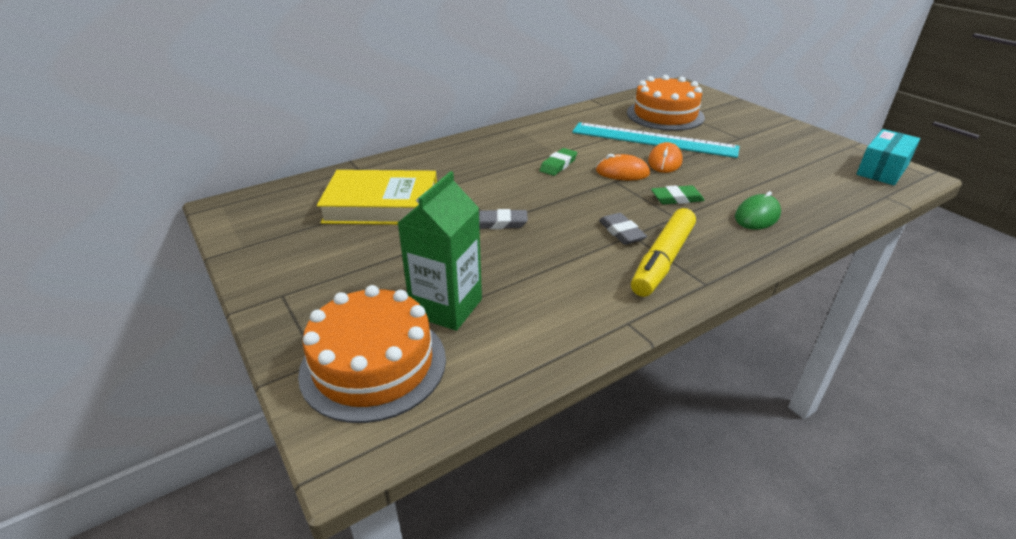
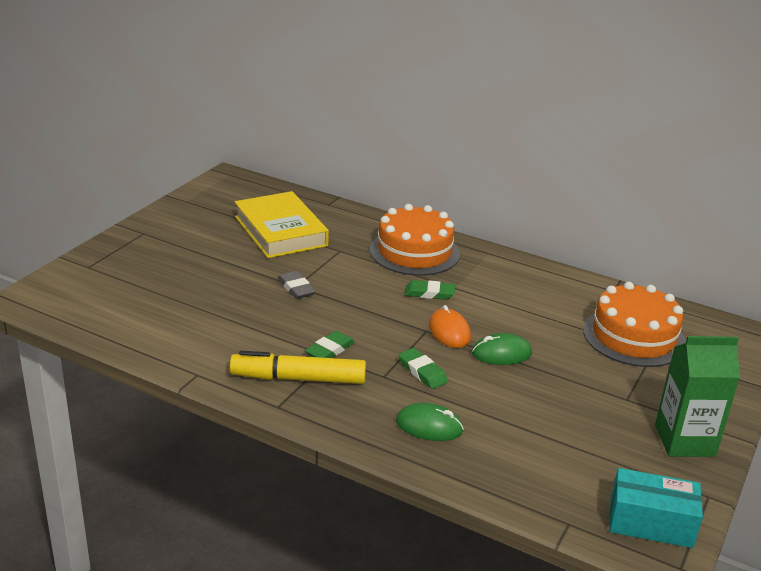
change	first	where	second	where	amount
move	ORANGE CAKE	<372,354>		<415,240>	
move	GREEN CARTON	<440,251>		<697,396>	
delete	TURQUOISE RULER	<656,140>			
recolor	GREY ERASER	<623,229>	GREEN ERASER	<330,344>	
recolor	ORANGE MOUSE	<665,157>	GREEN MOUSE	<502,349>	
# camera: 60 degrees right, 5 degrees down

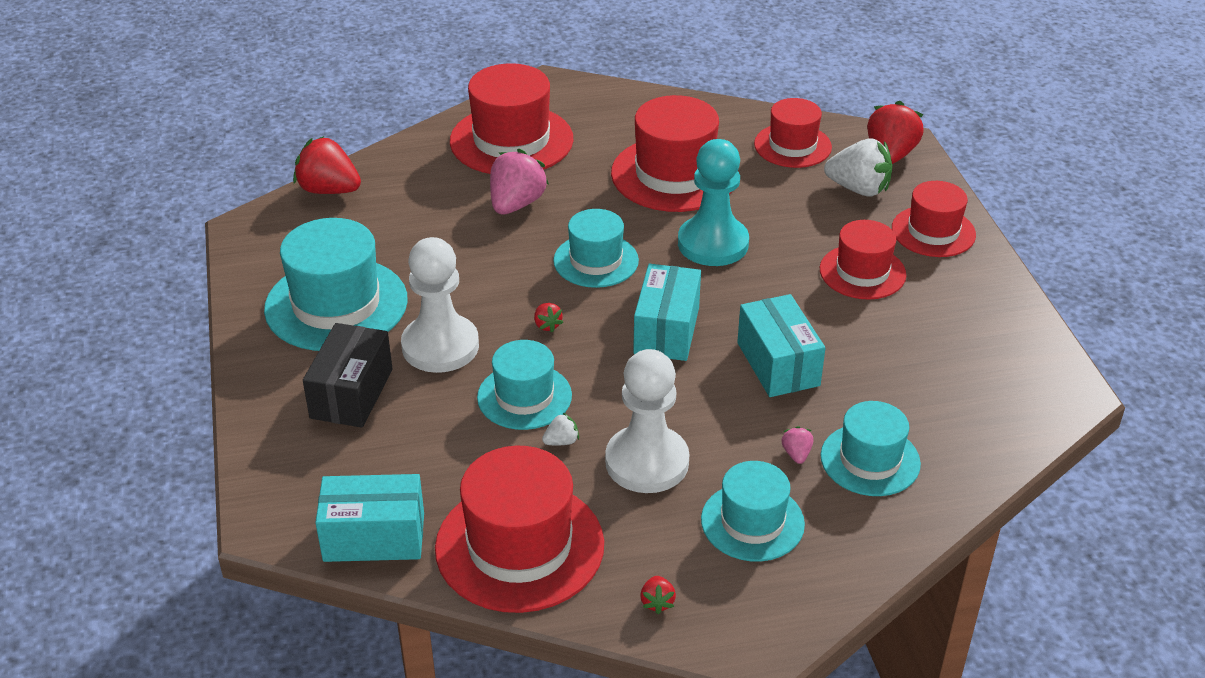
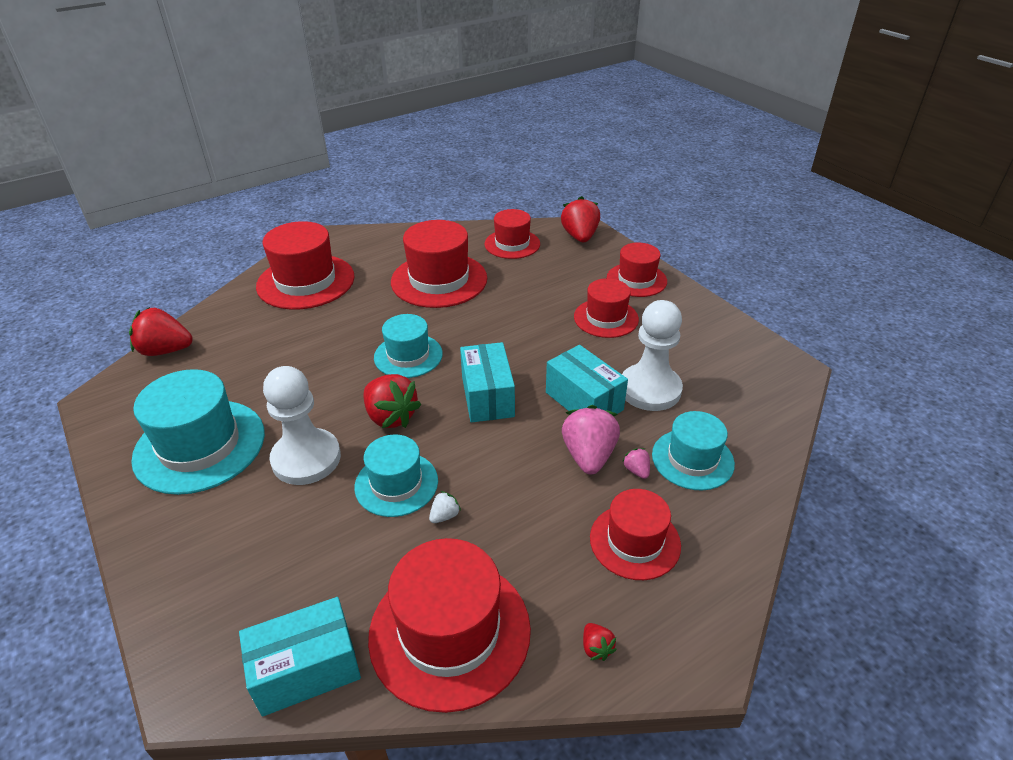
change	first	where	second	where	amount
delete	BLACK BOX	<348,375>			
move	PINK STRAWBERRY	<519,182>		<591,439>	
resize	RED STRAWBERRY	<548,317>		<392,401>	x2.20
move	WHITE PAWN	<647,421>		<652,355>	
delete	TURQUOISE PAWN	<713,202>			
recolor	TURQUOISE HAT	<753,511>	RED HAT	<635,534>	
delete	WHITE STRAWBERRY	<858,167>			
# camera: 20 degrees left, 0 degrees up

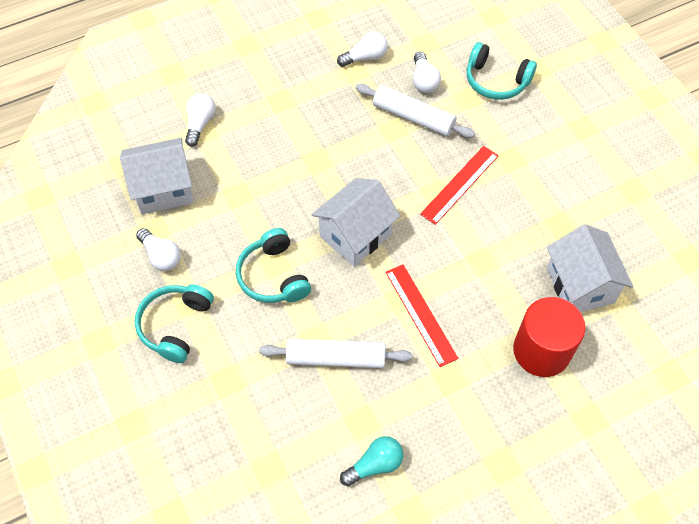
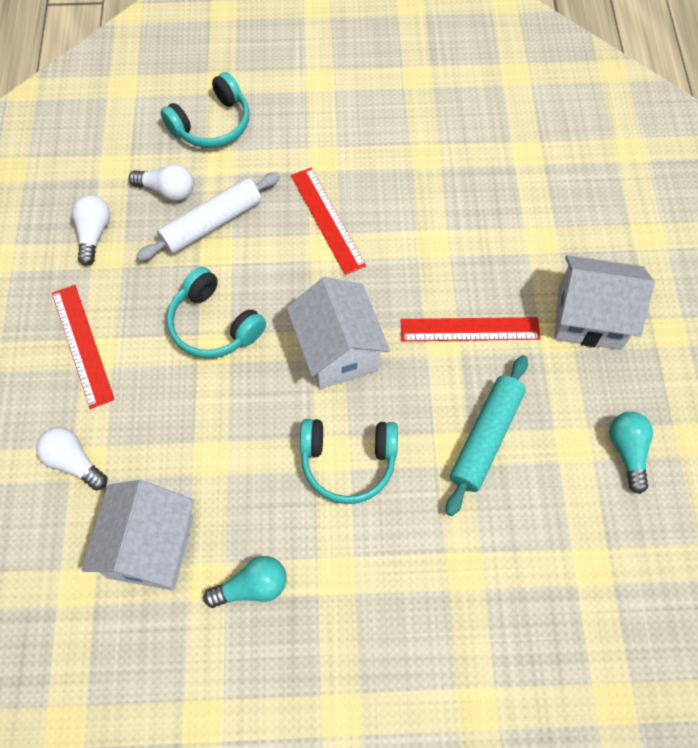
change	first	where	second	where	amount
move	TURQUOISE HEADPHONES	<174,323>		<216,312>	
recolor	WHITE LIGHT BULB	<158,249>	TURQUOISE LIGHT BULB	<245,582>	
recolor	WHITE ROLLING PIN	<335,353>	TURQUOISE ROLLING PIN	<487,435>	
delete	RED CYLINDER	<549,337>			
move	WHITE HOUSE	<590,268>		<604,302>	
insert			RED RULER	<83,347>	
# camera: 65 degrees left, 5 degrees up

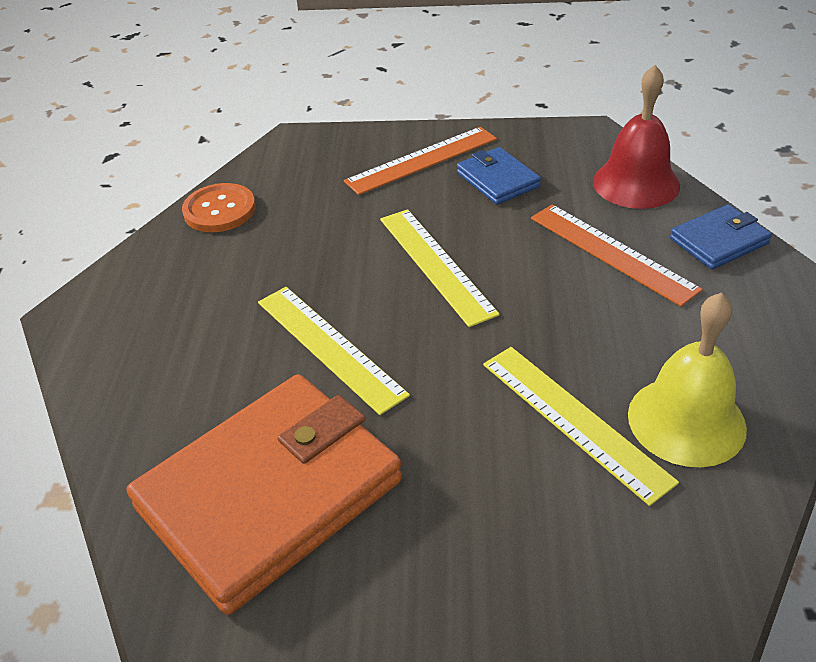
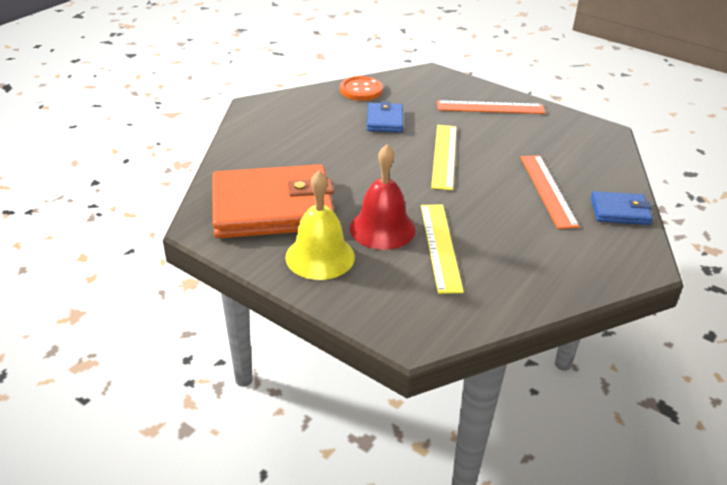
change	first	where	second	where	amount
delete	YELLOW RULER	<334,351>			
move	BLUE WALLET	<499,176>		<385,116>	
move	RED BELL	<636,137>		<383,197>	
move	YELLOW BELL	<687,380>		<320,225>	
# camera: 30 degrees right, 5 degrees down

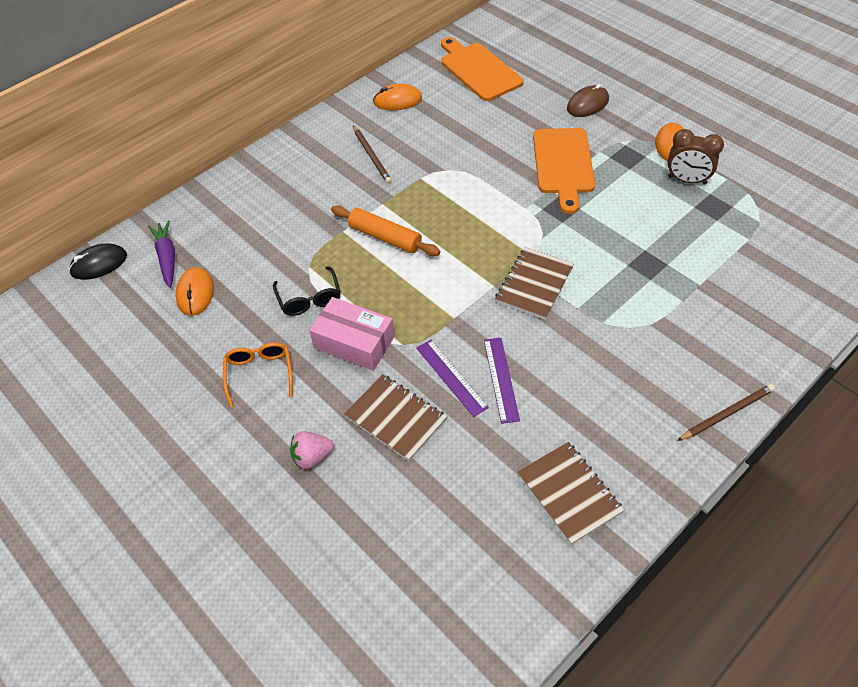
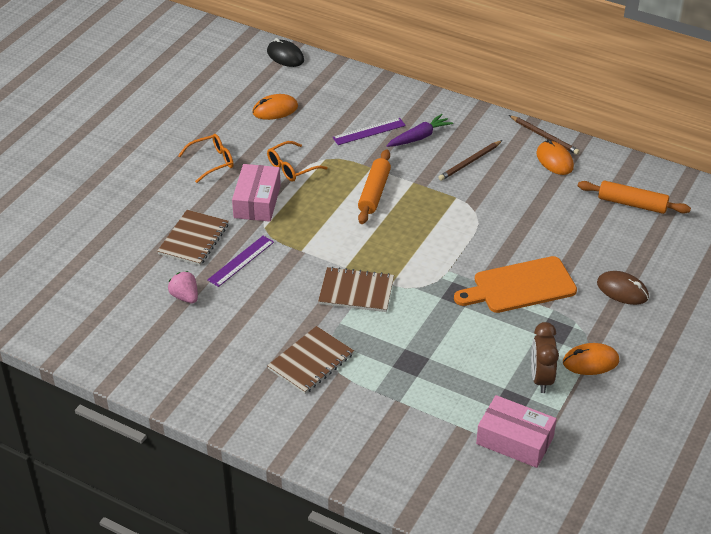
change	first	where	second	where	amount
move	PURPLE CARROT	<161,254>		<419,130>	
recolor	BLACK GLASSES	<307,291>	ORANGE GLASSES	<297,161>	
move	PINK STRAWBERRY	<312,450>		<183,287>	
replace	ORANGE CUTTING BOARD	<482,69>	ORANGE ROLLING PIN	<634,197>	
move	PURPLE RULER	<502,381>		<369,131>	
move	BROWN NOTEBOOK	<571,493>		<310,360>	
move	BROWN PENCIL	<726,412>		<544,135>	
insert			PINK BOX	<516,431>	
# camera: 70 degrees right, 10 degrees down

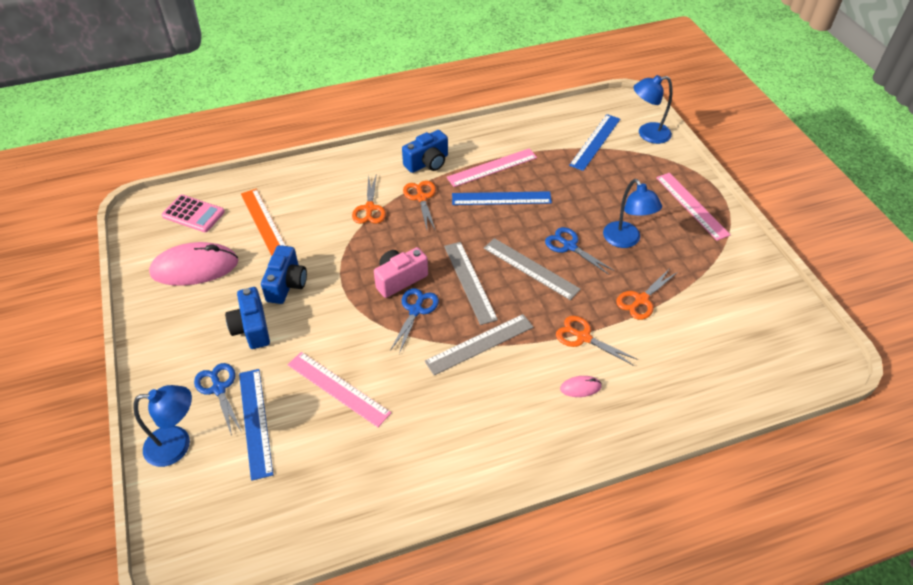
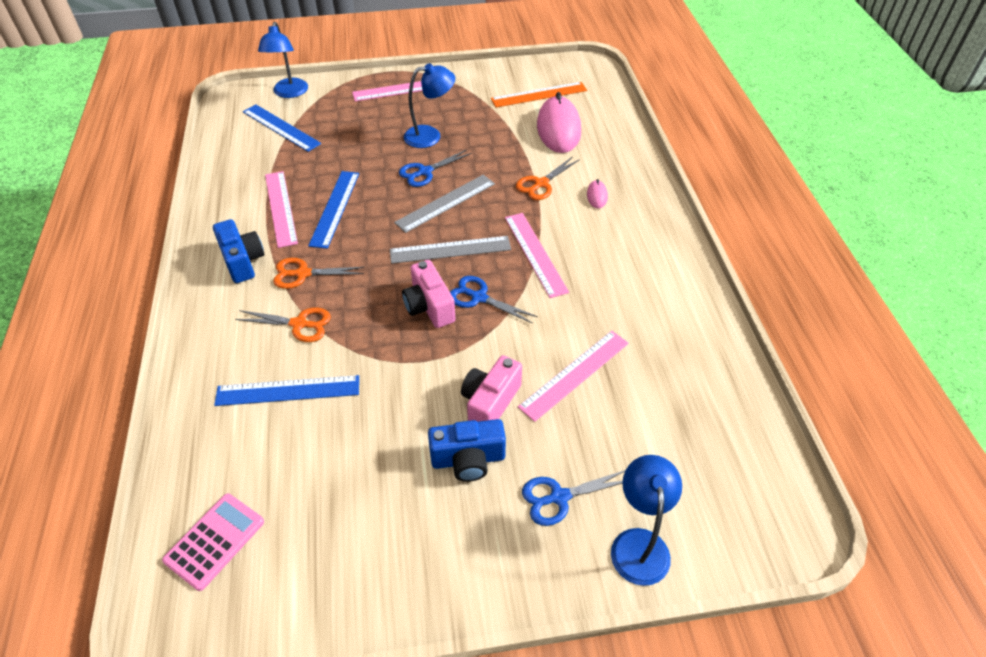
change	first	where	second	where	amount
move	PINK MOUSE	<193,264>		<559,122>	
move	BLUE RULER	<256,425>		<286,390>	
move	ORANGE RULER	<263,222>		<539,94>	
delete	BLUE CAMERA	<284,274>			
recolor	GREY RULER	<479,344>	PINK RULER	<537,255>	
delete	ORANGE SCISSORS	<647,294>			
insert			PINK CAMERA	<491,388>	
# camera: 80 degrees left, 0 degrees up

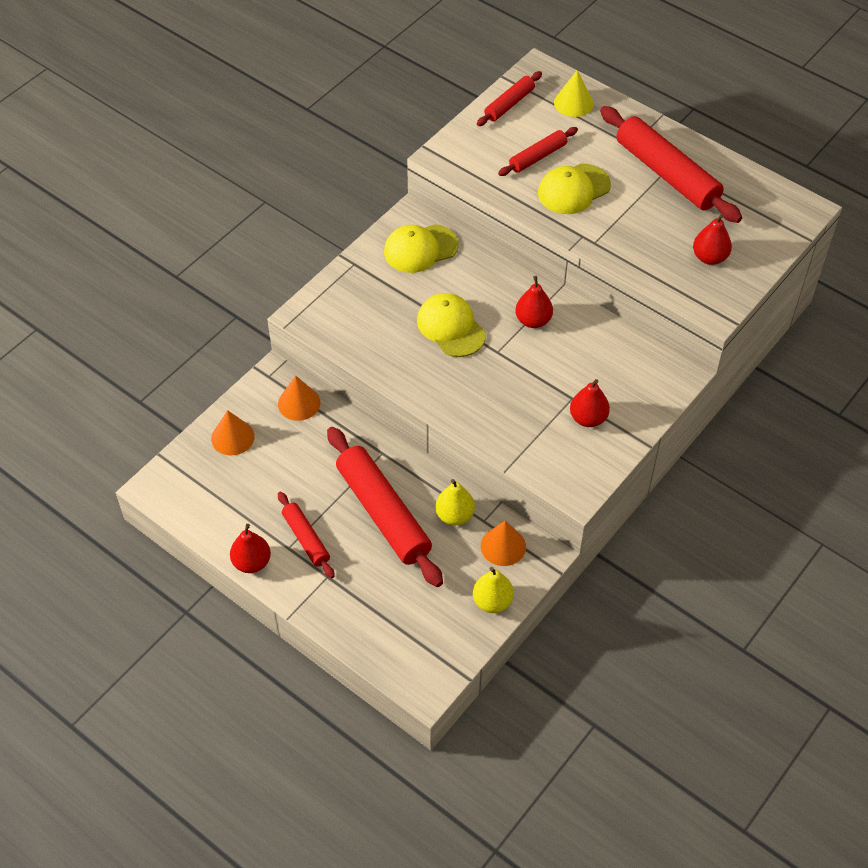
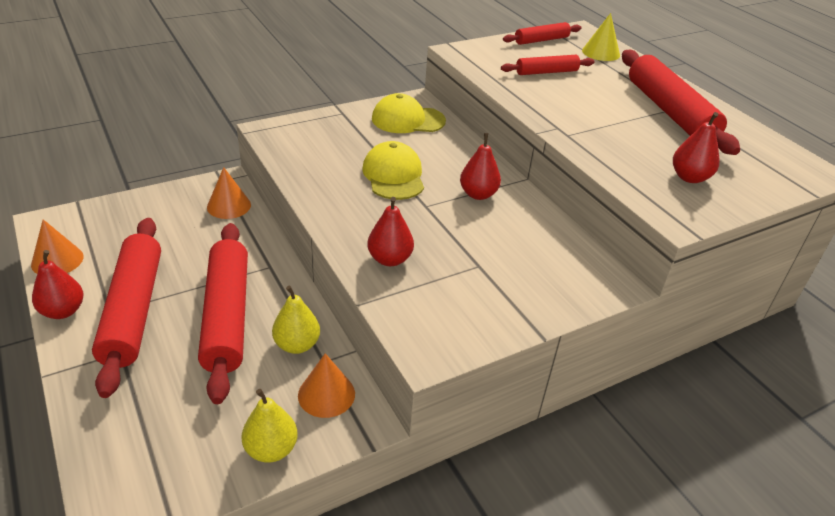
change	first	where	second	where	amount
move	ORANGE CONE	<233,433>		<57,246>	
resize	RED ROLLING PIN	<306,535>		<126,308>	x1.90
delete	YELLOW CAP	<574,189>			
move	RED PEAR	<590,403>		<390,231>	
# camera: 20 degrees right, 15 degrees down

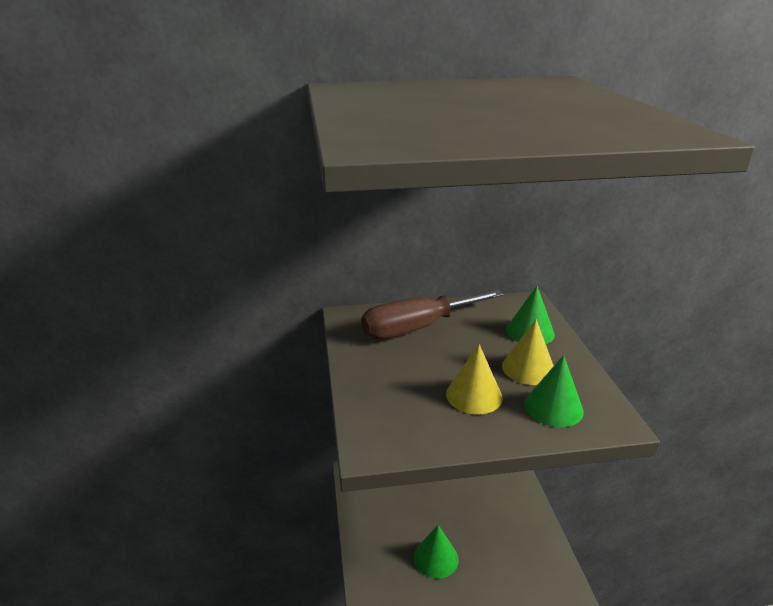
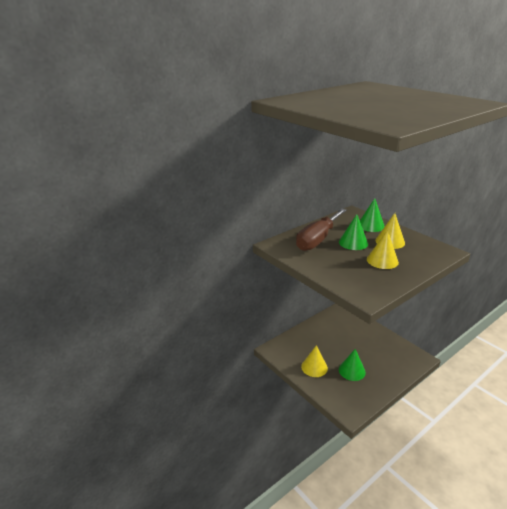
change	first	where	second	where	amount
move	GREEN CONE	<554,391>		<353,232>	
insert			YELLOW CONE	<314,361>	
# camera: 30 degrees left, 0 degrees up

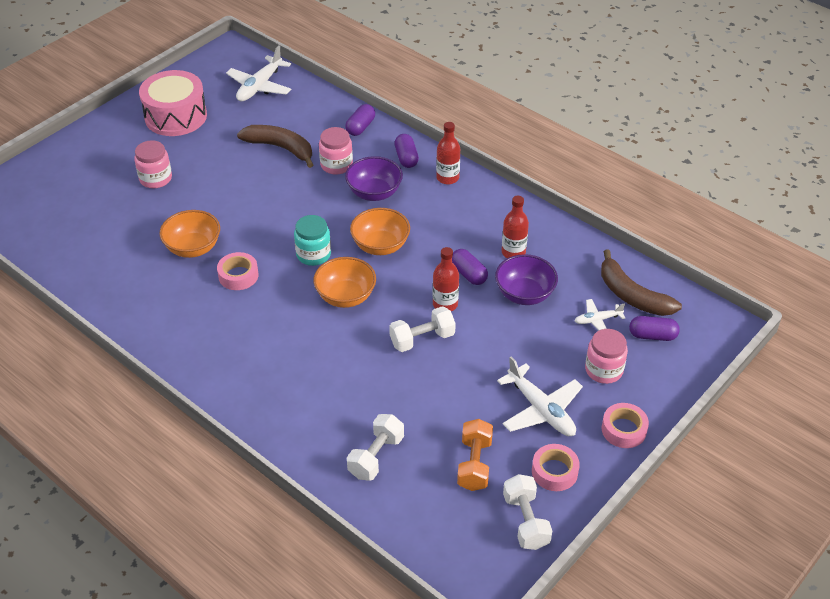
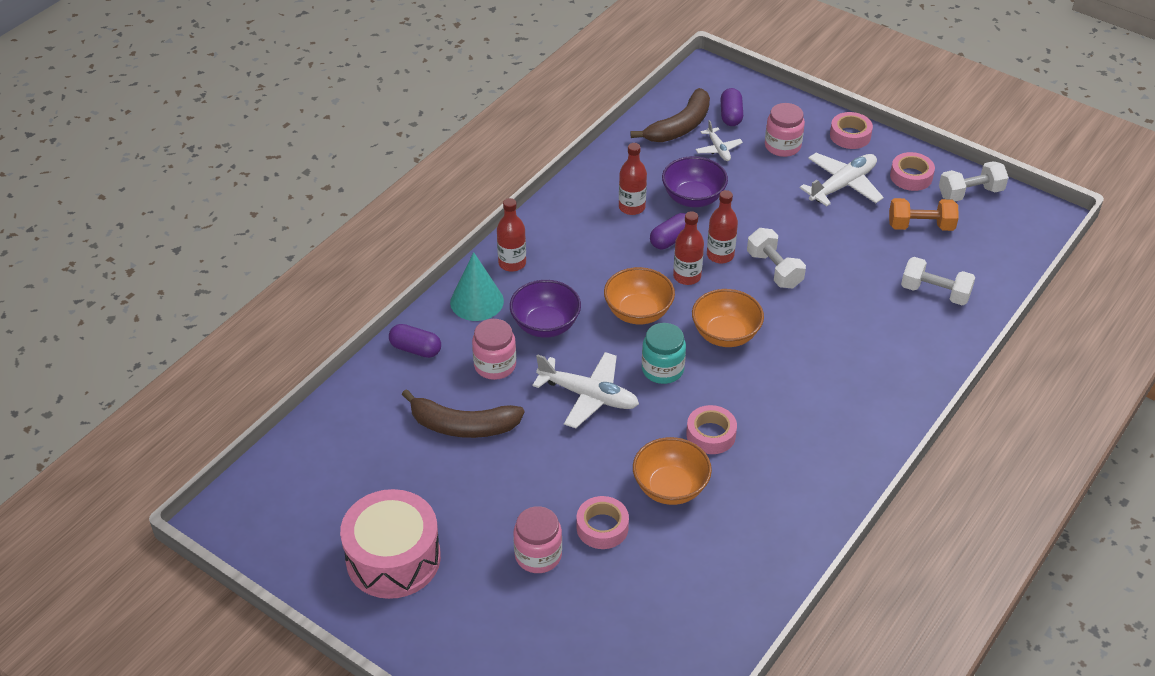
change	first	where	second	where	amount
move	WHITE PLANE	<258,73>		<585,390>	
rotate	BROWN BANANA	<275,146>		<463,413>	105 degrees counterclockwise
replace	PURPLE CAPSULE	<406,151>	TURQUOISE CONE	<477,286>	
insert			PINK TAPE	<603,522>	
insert			RED BOTTLE	<688,248>	
# camera: 95 degrees left, 0 degrees up

